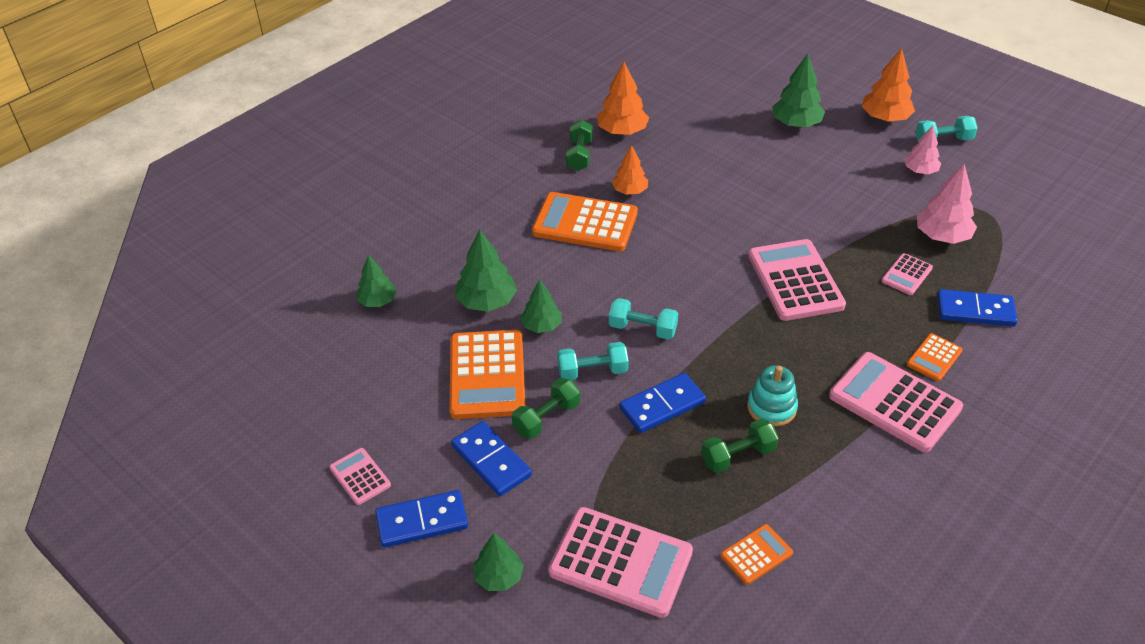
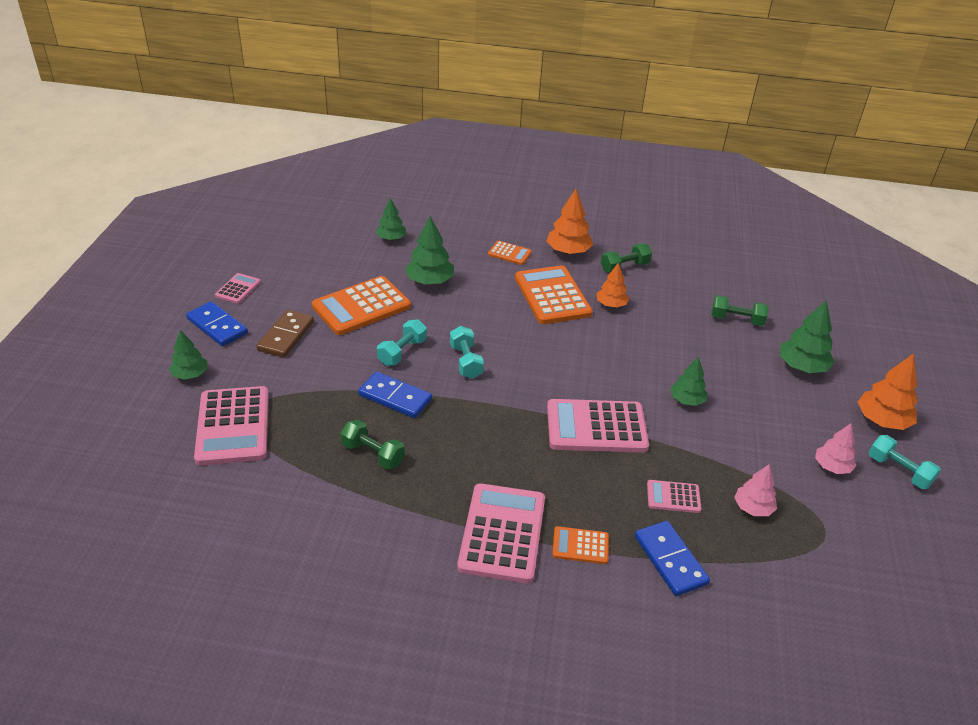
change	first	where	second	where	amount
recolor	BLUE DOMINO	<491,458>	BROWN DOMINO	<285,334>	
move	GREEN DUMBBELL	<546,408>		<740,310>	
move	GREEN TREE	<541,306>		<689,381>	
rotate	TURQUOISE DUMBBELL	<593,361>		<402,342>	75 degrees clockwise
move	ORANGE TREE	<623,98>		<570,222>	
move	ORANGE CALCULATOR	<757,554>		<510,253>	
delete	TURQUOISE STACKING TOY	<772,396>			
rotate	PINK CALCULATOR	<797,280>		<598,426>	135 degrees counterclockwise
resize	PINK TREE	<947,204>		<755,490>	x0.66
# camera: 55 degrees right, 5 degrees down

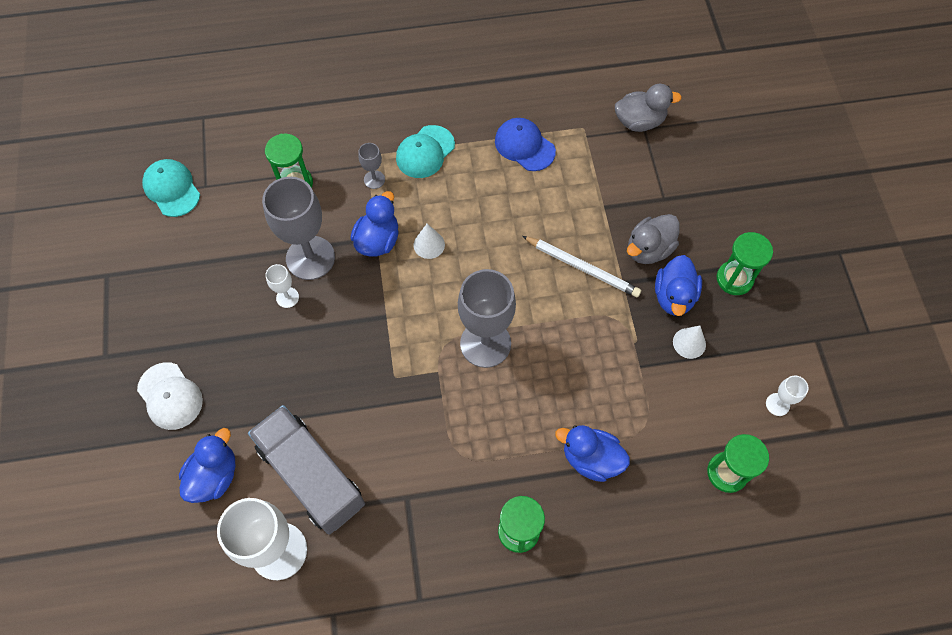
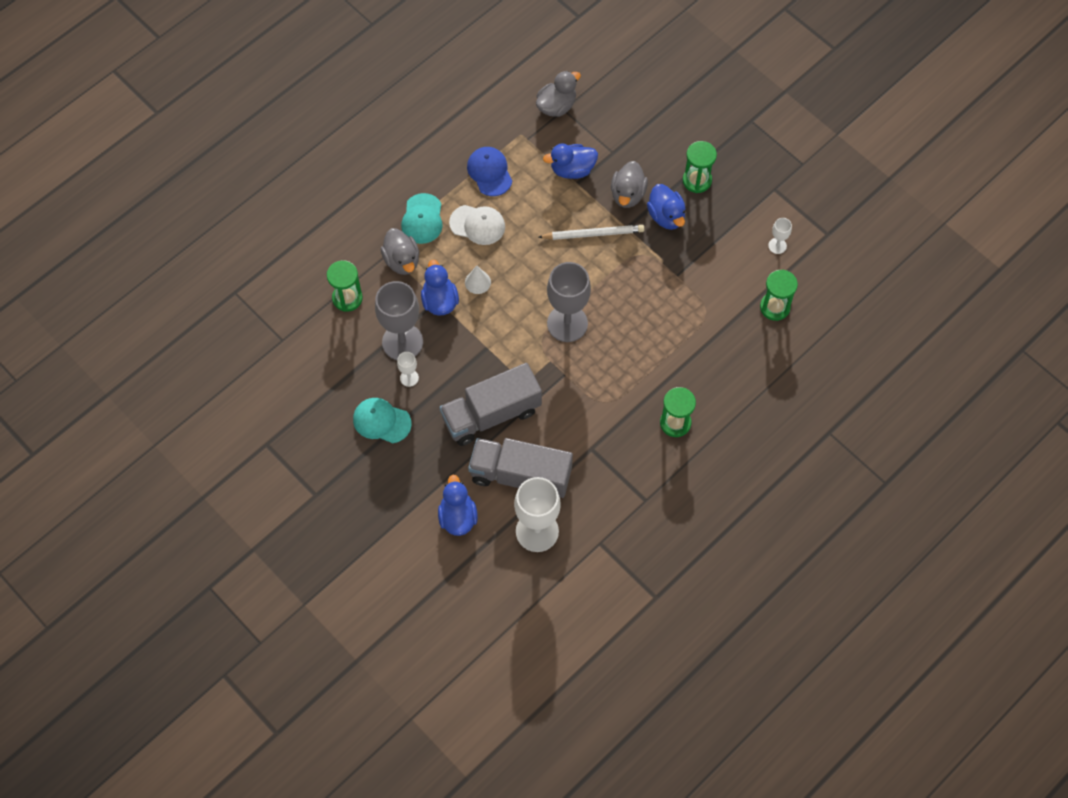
change	first	where	second	where	amount
move	WHITE CAP	<170,396>		<477,225>	
move	TURQUOISE CAP	<171,188>		<382,420>	
replace	GREY GOBLET	<371,166>	GREY DUCK	<399,251>	
rotate	BLUE CAP	<525,144>		<489,171>	60 degrees clockwise
move	BLUE DUCK	<592,453>		<570,161>	
delete	WHITE CONE	<689,342>			
insert			GREY TRUCK	<490,404>	
# camera: 35 degrees left, 0 degrees up

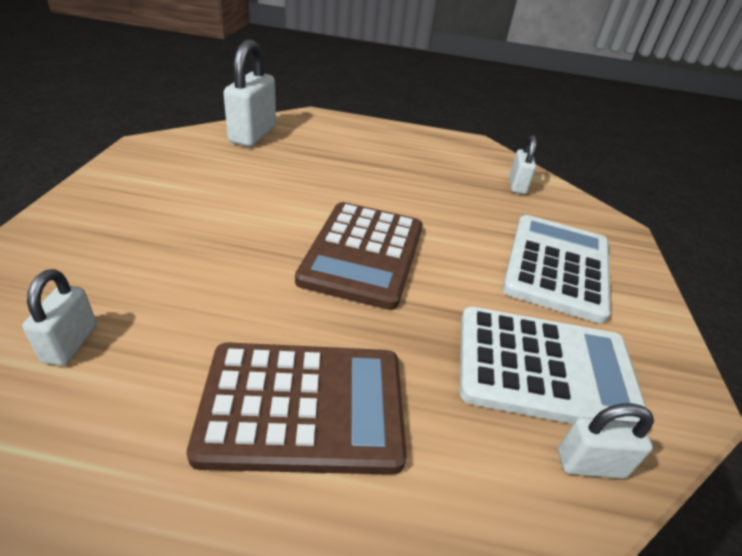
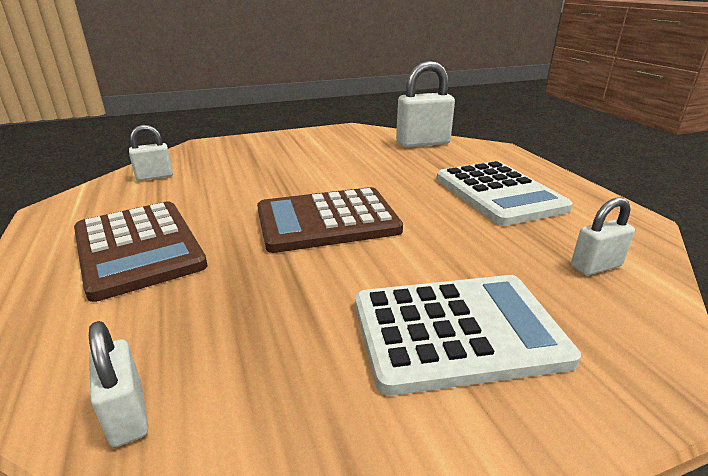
change	first	where	second	where	amount
move	WHITE CALCULATOR	<553,365>		<505,193>	
# camera: 65 degrees right, 10 degrees down

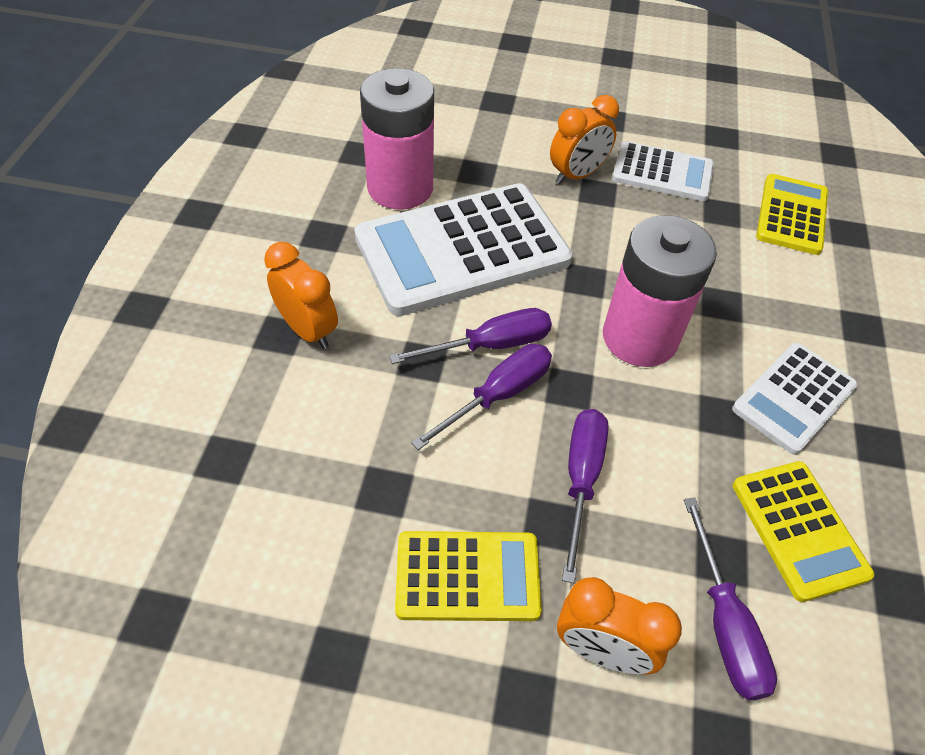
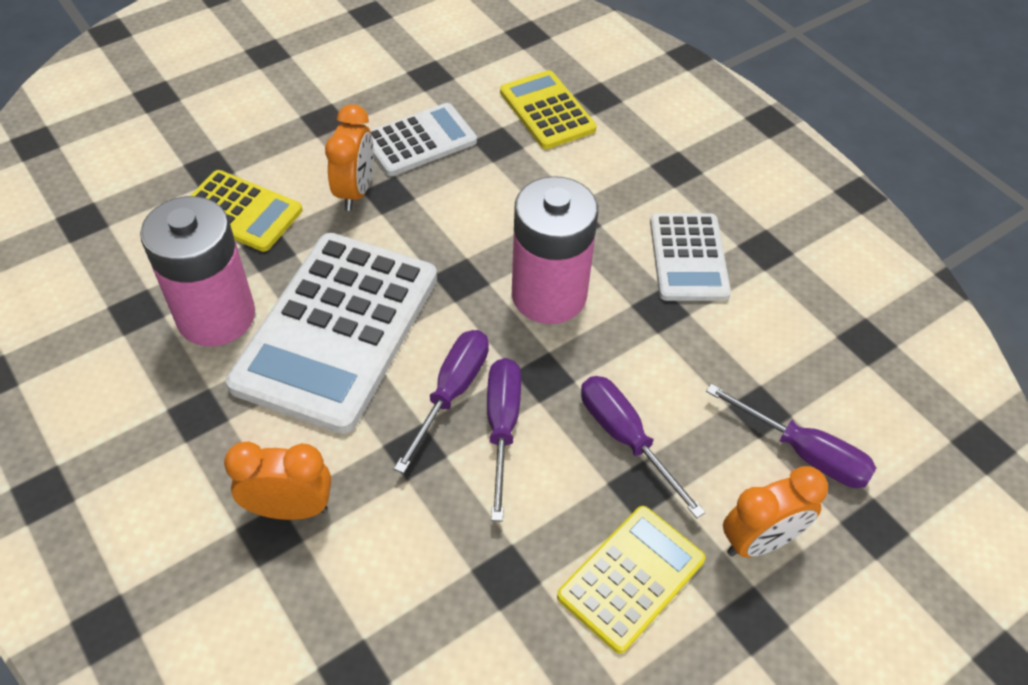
change	first	where	second	where	amount
move	YELLOW CALCULATOR	<803,531>		<246,211>	
# camera: 45 degrees left, 0 degrees up

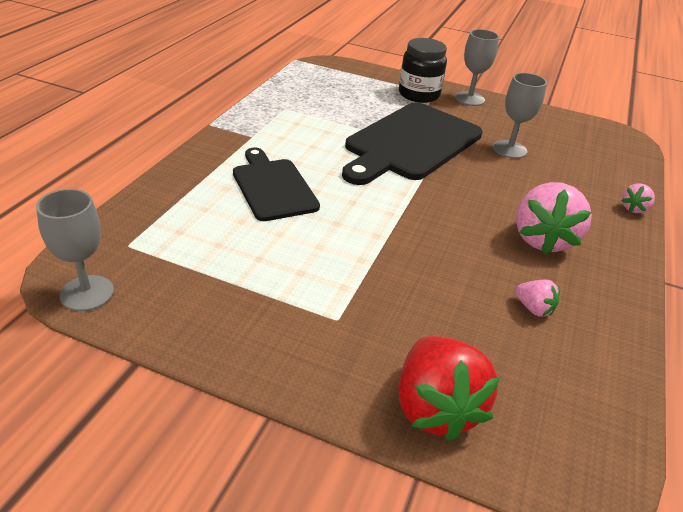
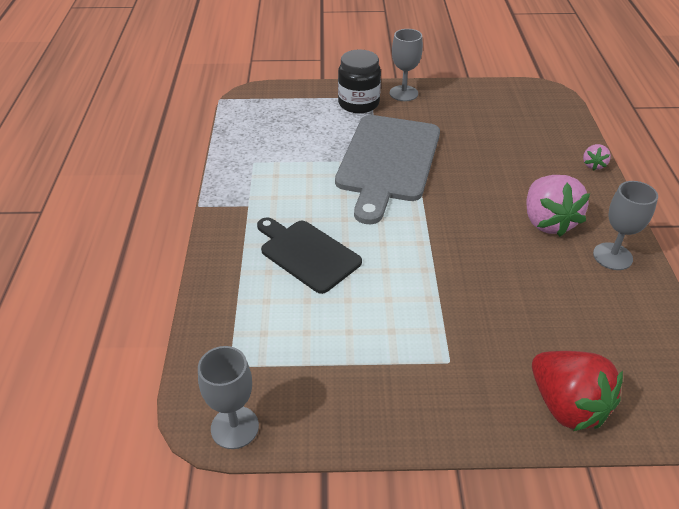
change	first	where	second	where	amount
recolor	BLACK CUTTING BOARD	<412,143>	GREY CUTTING BOARD	<387,169>	
move	GREY GOBLET	<520,116>		<625,225>	
delete	PINK STRAWBERRY	<537,298>			
# camera: 20 degrees left, 5 degrees up

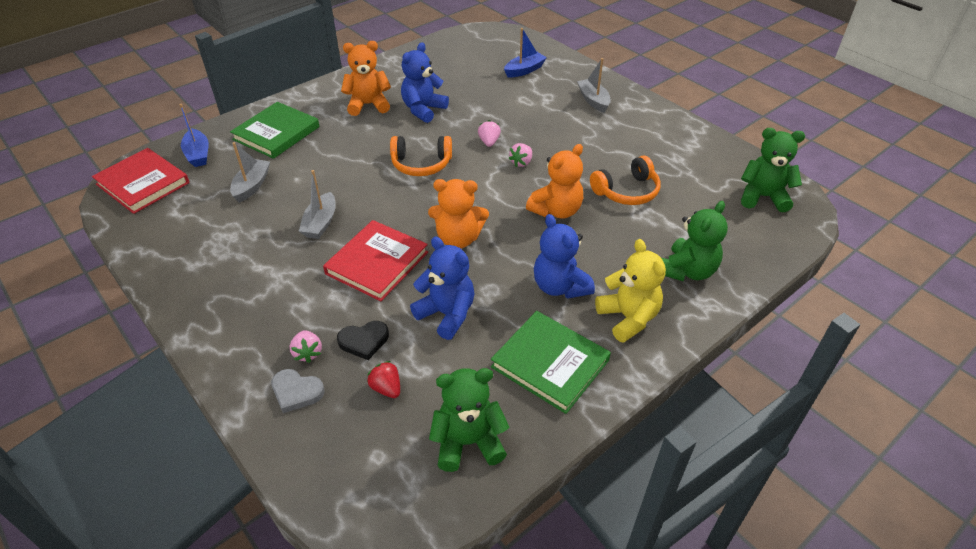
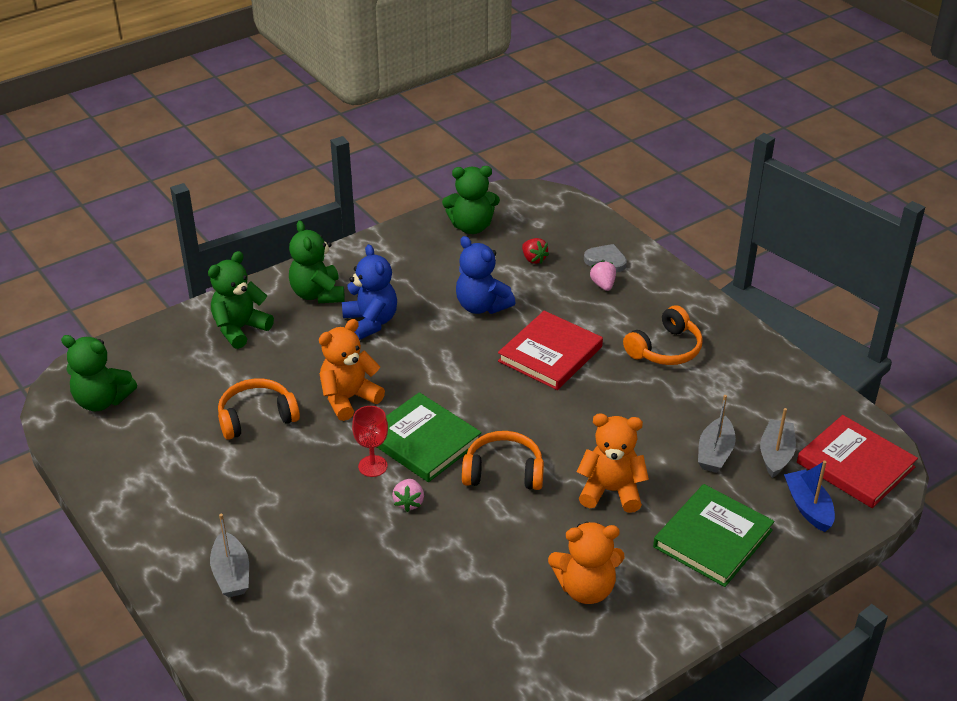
change	first	where	second	where	amount
move	GREY BOAT	<317,204>		<778,443>	
delete	BLACK HEART	<363,340>			
delete	BLUE TEDDY BEAR	<425,82>			
move	ORANGE TEDDY BEAR	<458,213>		<613,463>	
move	GREEN BOOK	<551,362>		<429,437>	
delete	BLUE BOAT	<525,53>			
replace	PINK STRAWBERRY	<520,155>	RED GOBLET	<370,441>	
recolor	YELLOW TEDDY BEAR	<630,291>	GREEN TEDDY BEAR	<317,261>	
insert			ORANGE HEADPHONES	<663,335>	
# camera: 175 degrees left, 5 degrees down

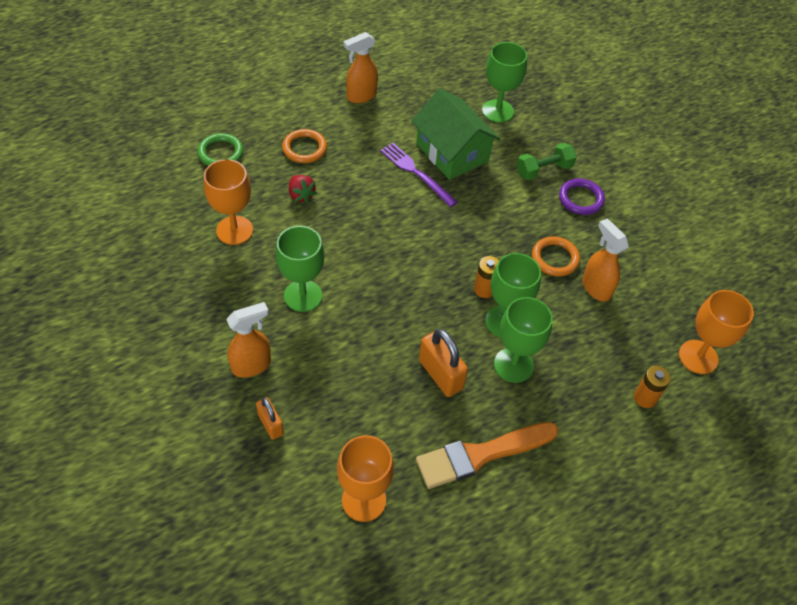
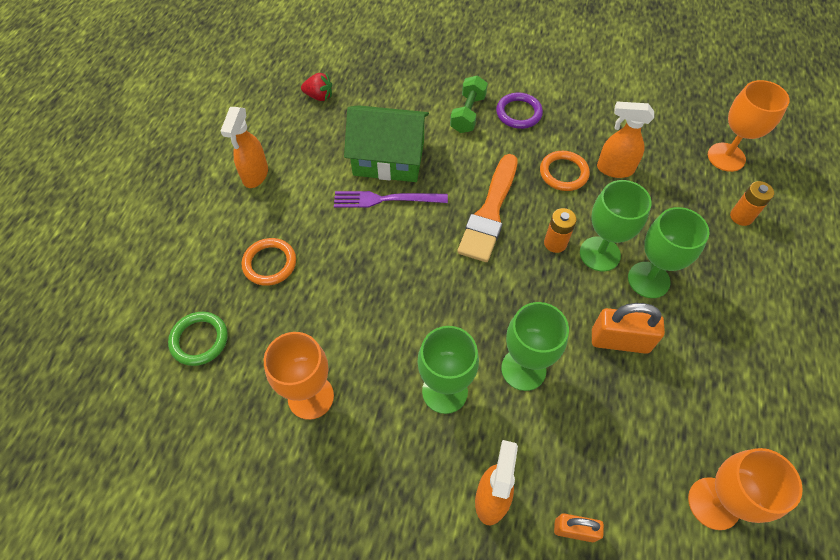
change	first	where	second	where	amount
move	RED STRAWBERRY	<303,189>		<316,87>	
move	ORANGE BRUSH	<487,455>		<487,208>	
move	GREEN GOBLET	<504,82>		<535,346>	
# camera: 45 degrees left, 5 degrees up

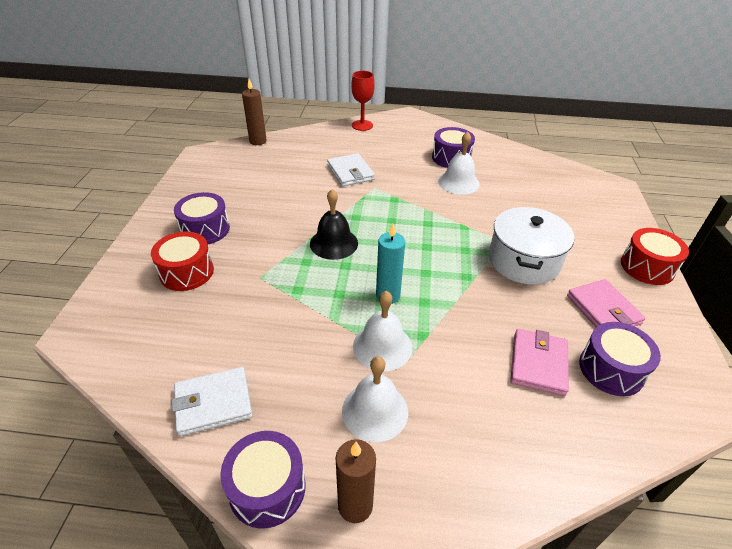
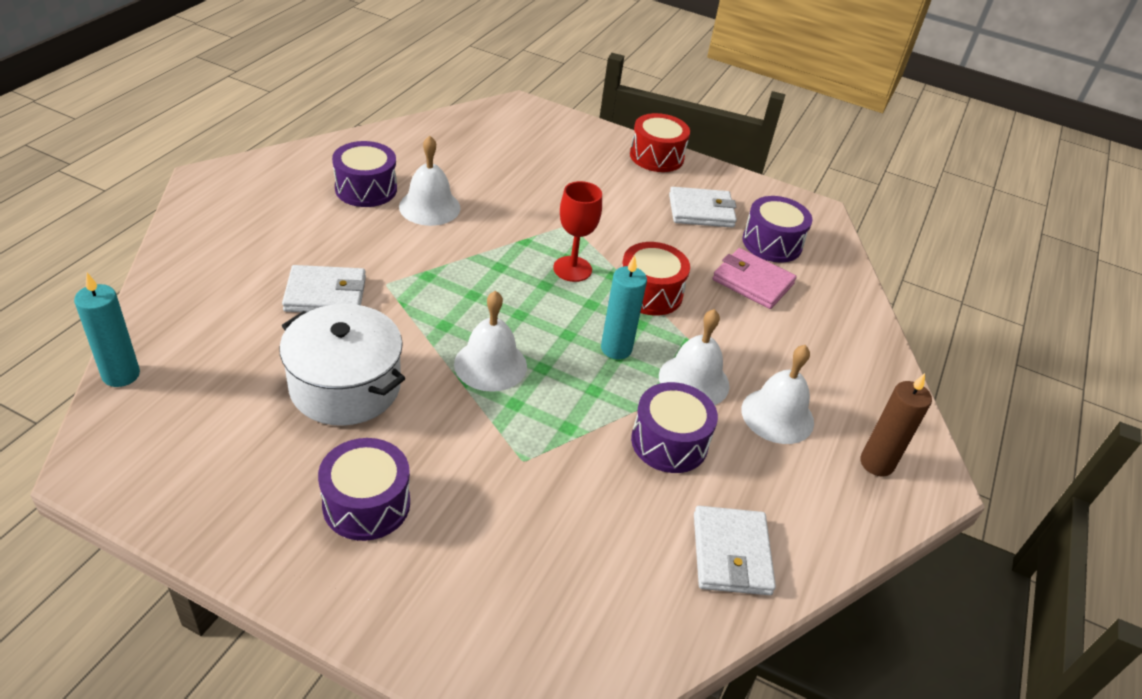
change	first	where	second	where	amount
move	RED DRUM	<182,261>		<656,279>	
move	PURPLE DRUM	<263,480>		<674,427>	
recolor	BROWN CANDLE	<254,112>	TURQUOISE CANDLE	<107,330>	
recolor	BLACK BELL	<334,224>	WHITE BELL	<490,341>	
move	RED GOBLET	<362,101>		<577,231>	
move	WHITE POT	<531,246>		<342,365>	
recolor	PINK WALLET	<606,303>	WHITE WALLET	<703,207>	
# camera: 75 degrees left, 0 degrees up

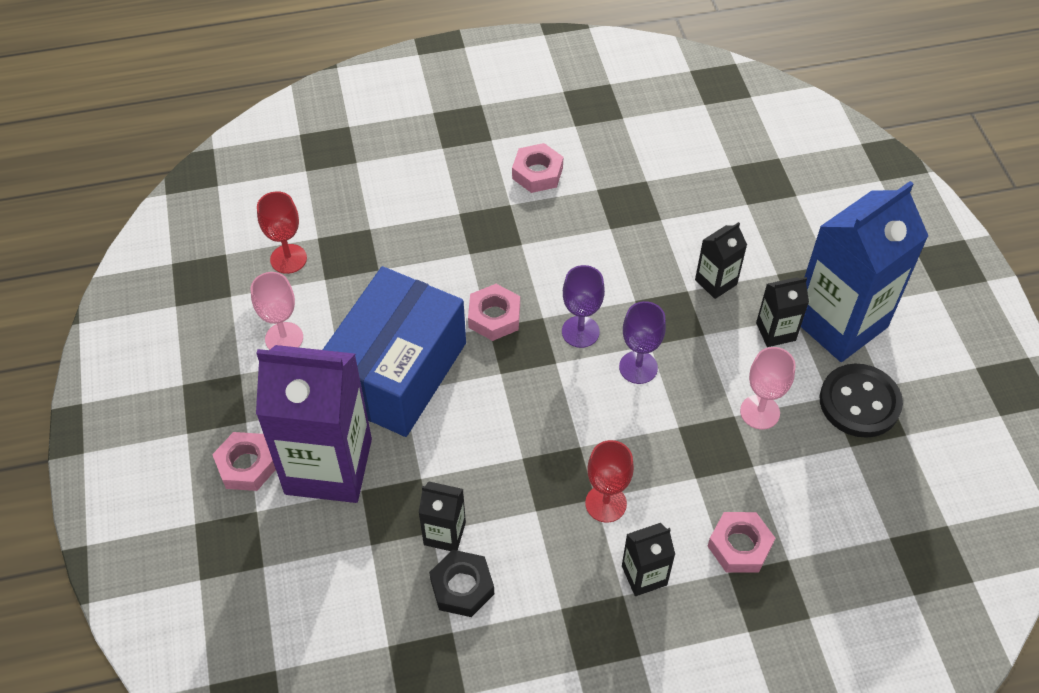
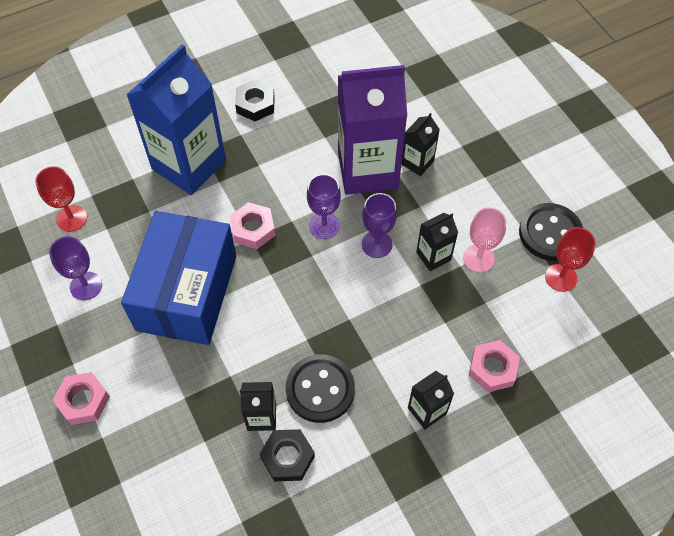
change	first	where	second	where	amount
recolor	PINK GOBLET	<277,311>	PURPLE GOBLET	<75,268>	
move	PURPLE CARTON	<314,424>		<372,130>	
recolor	PINK NUT	<537,168>	BLACK NUT	<255,100>	
move	RED GOBLET	<609,481>		<570,259>	
move	BLACK CARTON	<782,312>		<437,242>	
move	BLUE CARTON	<864,271>		<176,119>	
insert			BLACK BUTTON	<320,388>	
# camera: 15 degrees left, 5 degrees up

